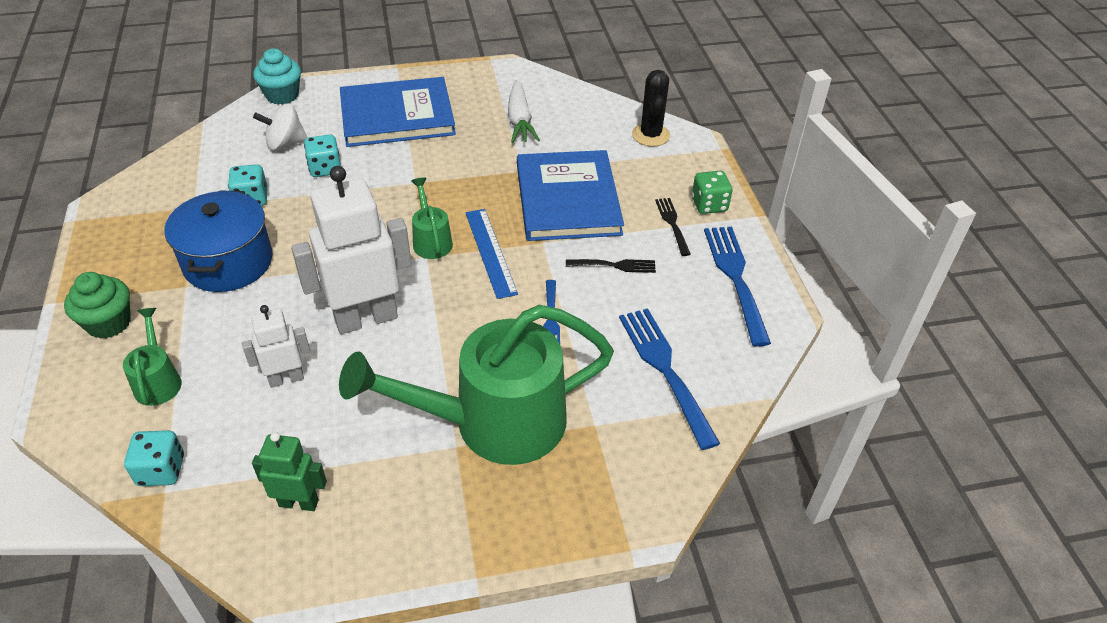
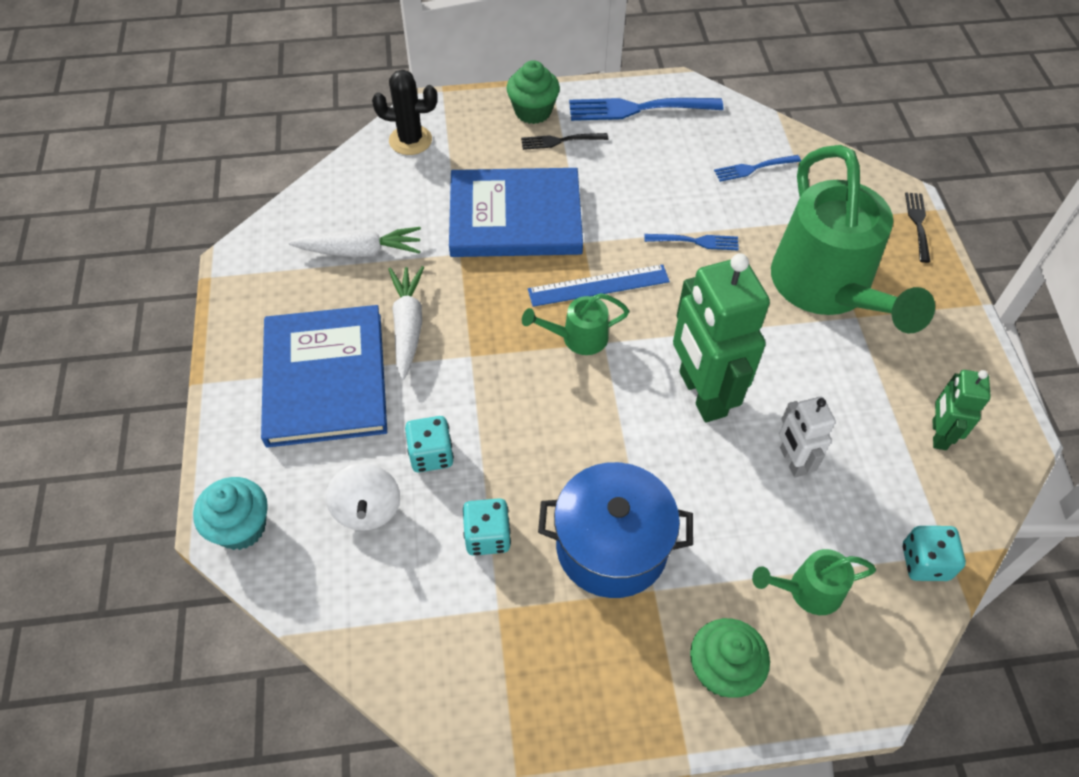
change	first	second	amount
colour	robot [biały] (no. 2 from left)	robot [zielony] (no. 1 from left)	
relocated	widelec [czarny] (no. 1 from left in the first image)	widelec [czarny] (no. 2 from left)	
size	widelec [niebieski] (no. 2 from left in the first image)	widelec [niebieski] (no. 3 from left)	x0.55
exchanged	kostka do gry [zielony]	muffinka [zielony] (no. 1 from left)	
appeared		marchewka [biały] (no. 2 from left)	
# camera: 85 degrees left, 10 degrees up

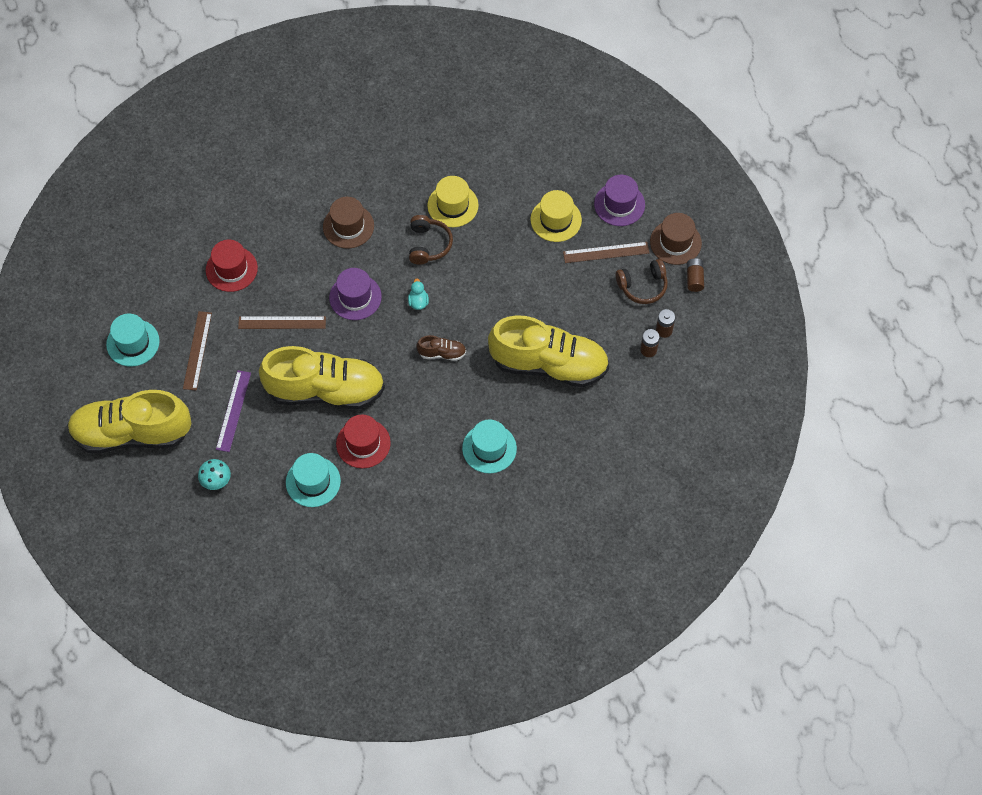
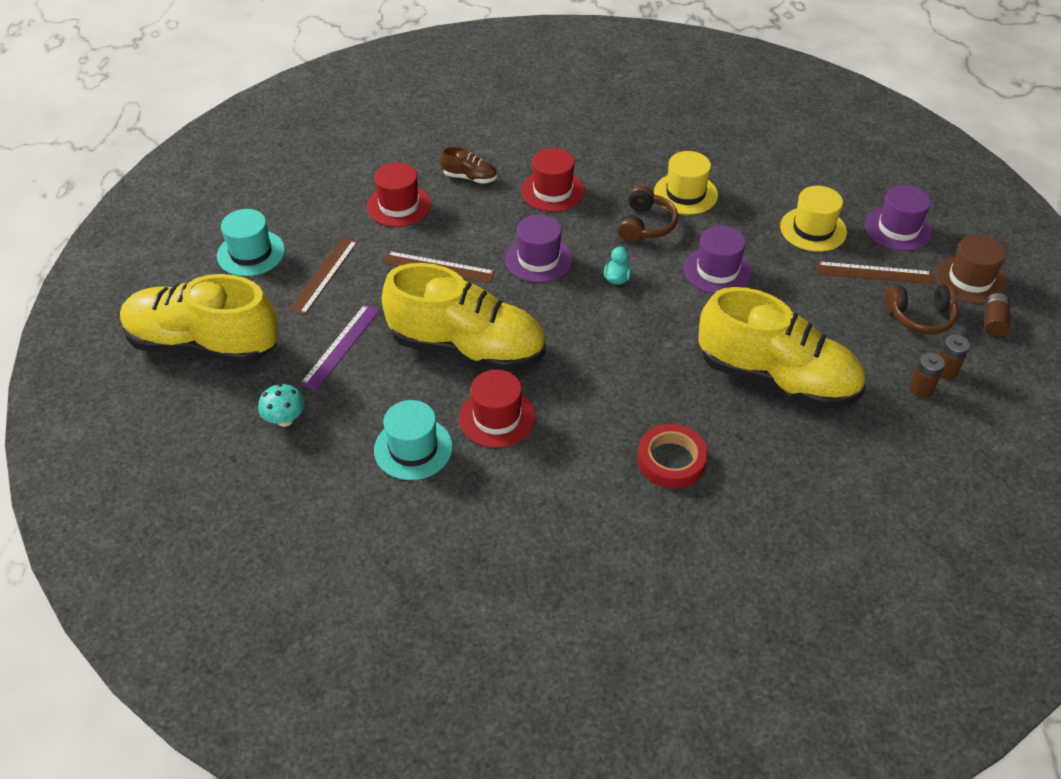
change	first	second	amount
colour	kapelusz [brązowy] (no. 1 from left)	kapelusz [czerwony] (no. 3 from left)	
relocated	but [brązowy]		
exchanged	kapelusz [turkusowy] (no. 3 from left)	taśma klejąca [czerwony]	
appeared		kapelusz [fioletowy] (no. 2 from left)	
# camera: 15 degrees right, 15 degrees down

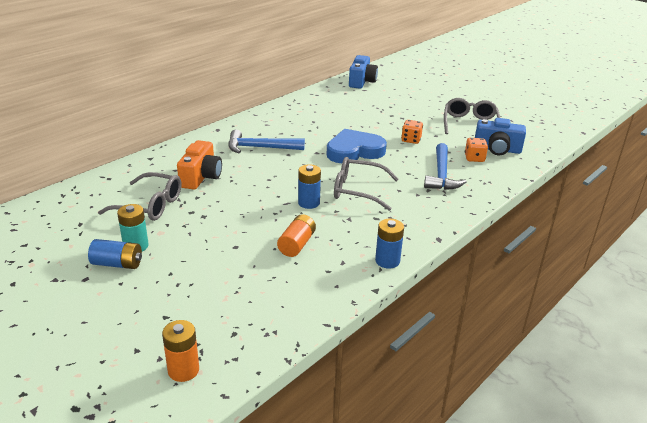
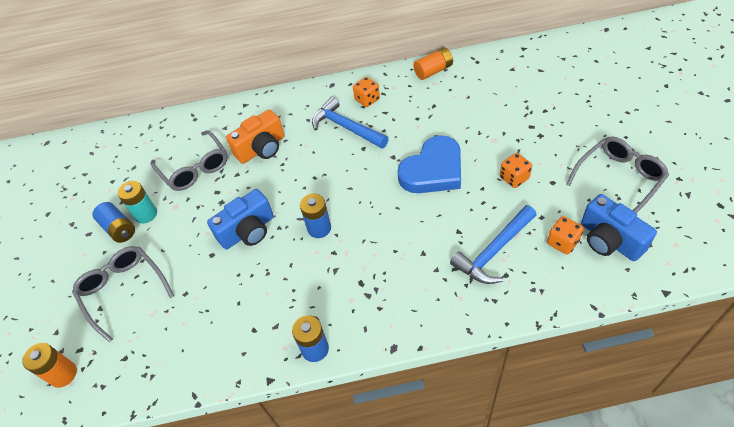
change	first	second	amount
relocated	bateria [pomarańczowy] (no. 2 from left)		
spun	serce [niebieski]		120 degrees clockwise
relocated	okulary [szary] (no. 2 from left in the first image)	okulary [szary] (no. 1 from left)	
relocated	aparat fotograficzny [niebieski] (no. 1 from left)		
appeared		kostka do gry [pomarańczowy] (no. 1 from left)	
# camera: 45 degrees right, 20 degrees up

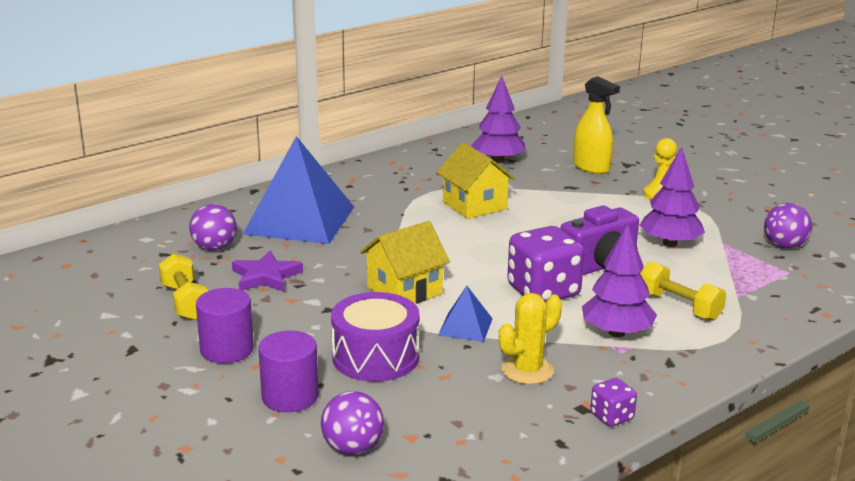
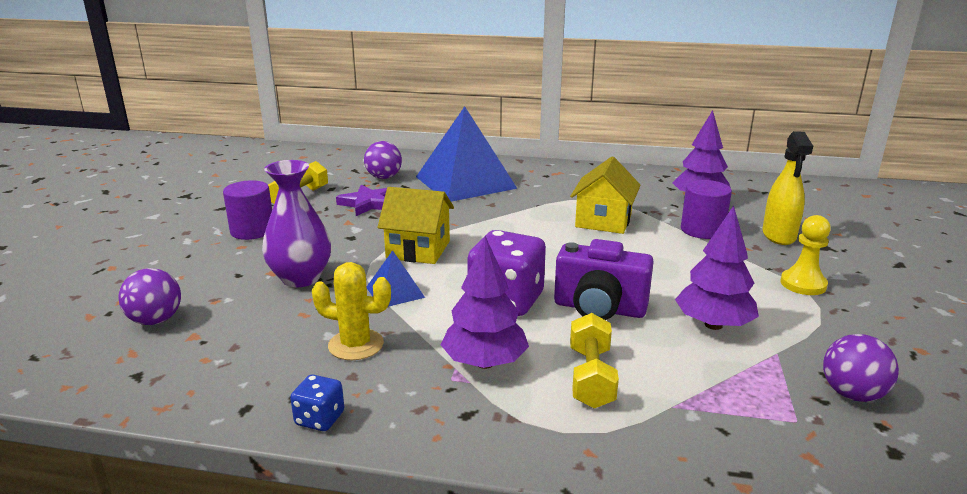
change	first	second	amount
relocated	walec [fioletowy] (no. 2 from left)		
exchanged	bęben [fioletowy]	wazon [fioletowy]	
colour	kostka do gry [fioletowy] (no. 2 from left)	kostka do gry [niebieski]	
# camera: 50 degrees right, 0 degrees up

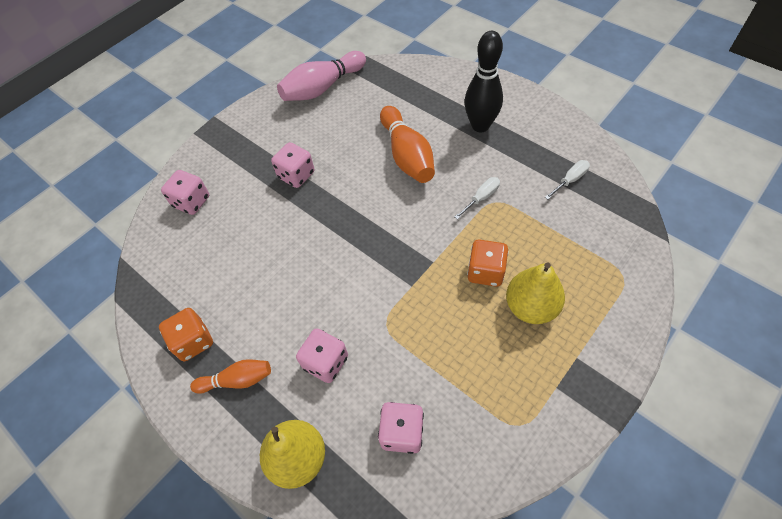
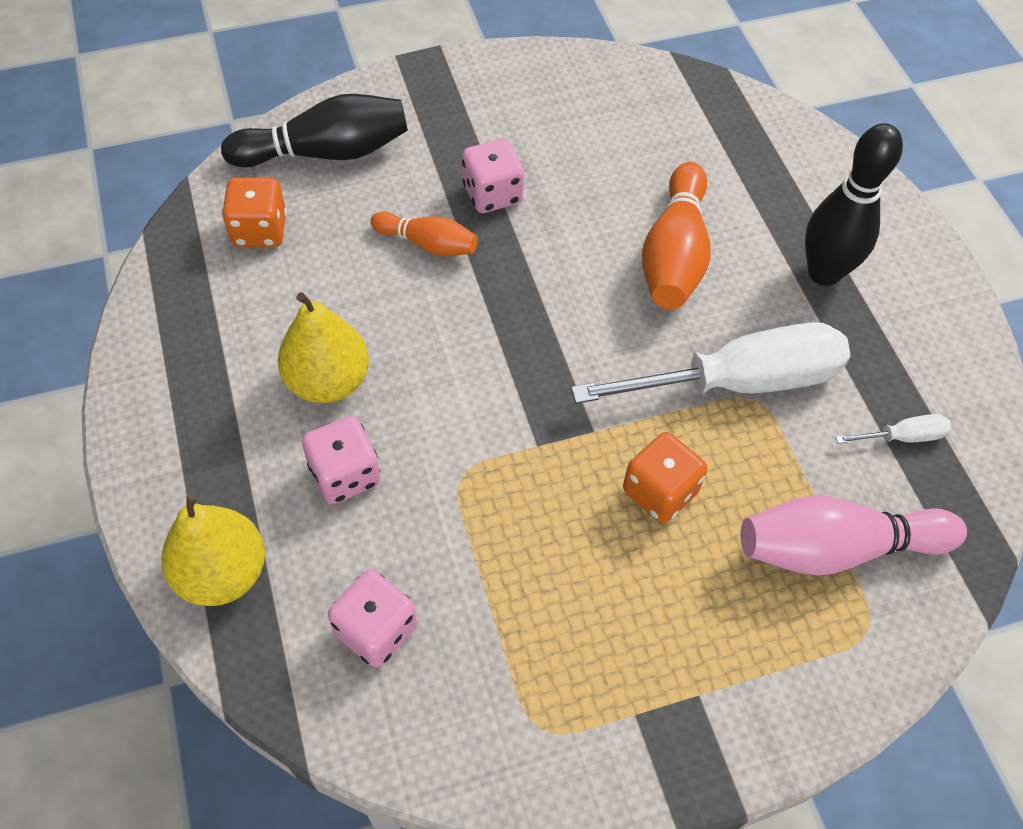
change	first	second	amount
relocated	kostka do gry [pomarańczowy] (no. 1 from left)		
exchanged	kostka do gry [różowy] (no. 1 from left)	kręgiel [czarny] (no. 1 from left)	
relocated	kręgiel [pomarańczowy] (no. 1 from left)		
relocated	kręgiel [różowy]		
size	śrubokręt [biały] (no. 1 from left)		x2.45
relocated	gruszka [żółty] (no. 2 from left)		
# camera: 25 degrees right, 0 degrees up

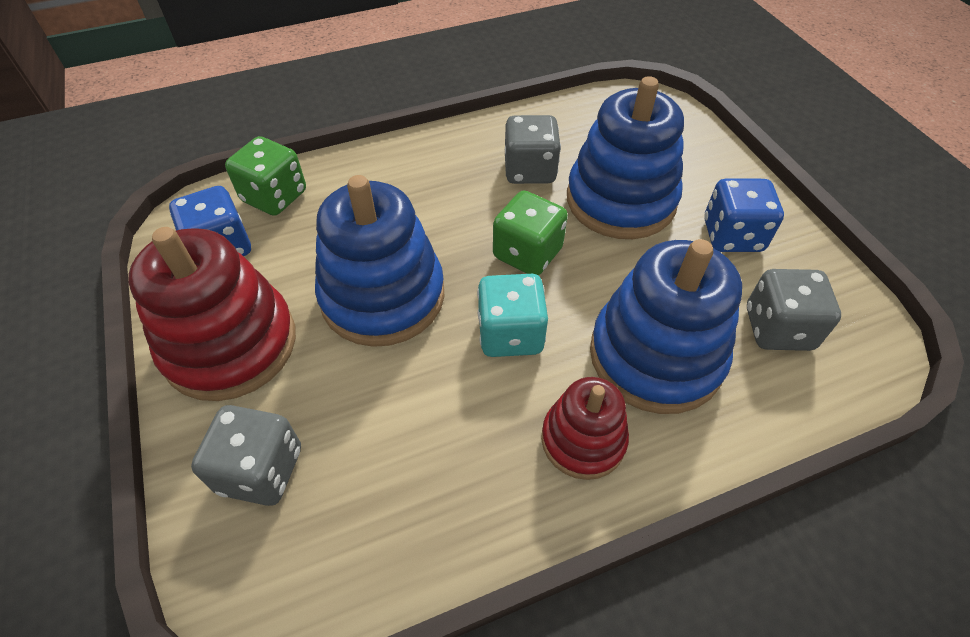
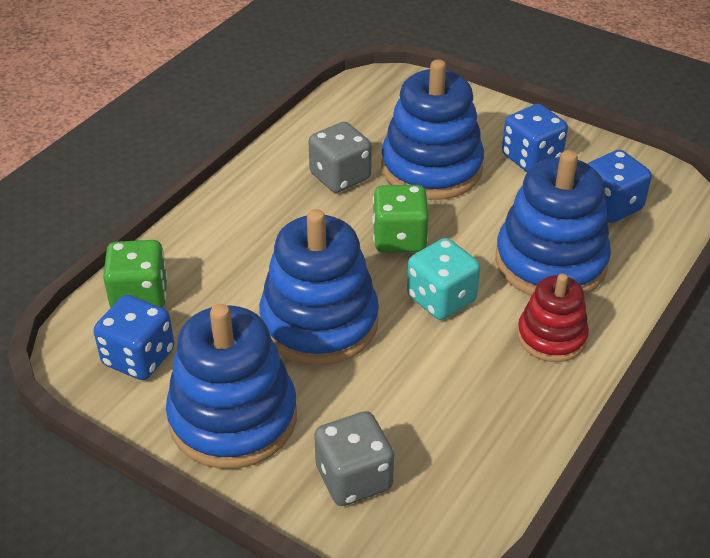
change	first	second	amount
colour	zabawka nakładanka [czerwony] (no. 1 from left)	zabawka nakładanka [niebieski] (no. 1 from left)	
colour	kostka do gry [szary] (no. 3 from left)	kostka do gry [niebieski] (no. 3 from left)	
# camera: 35 degrees left, 10 degrees down

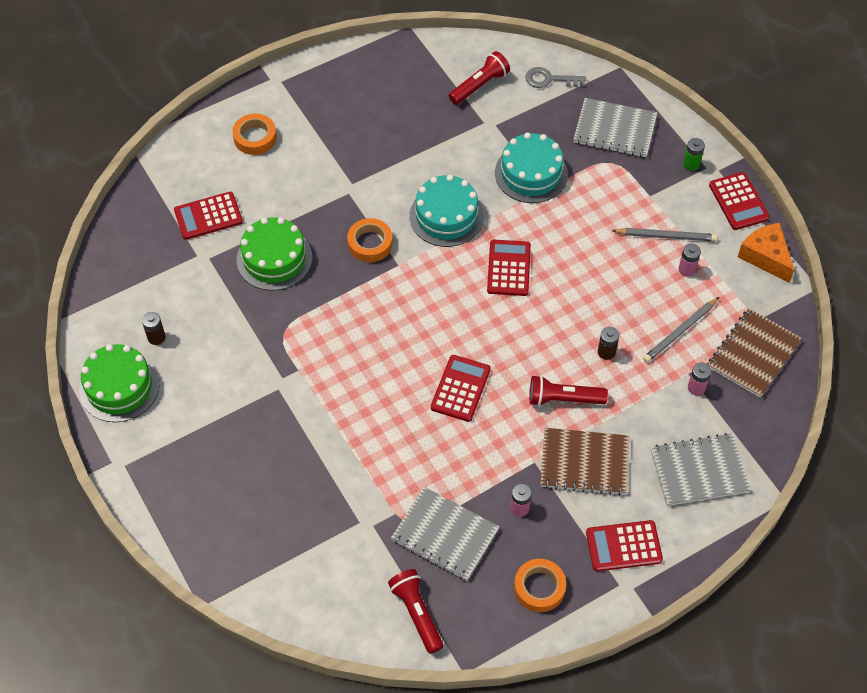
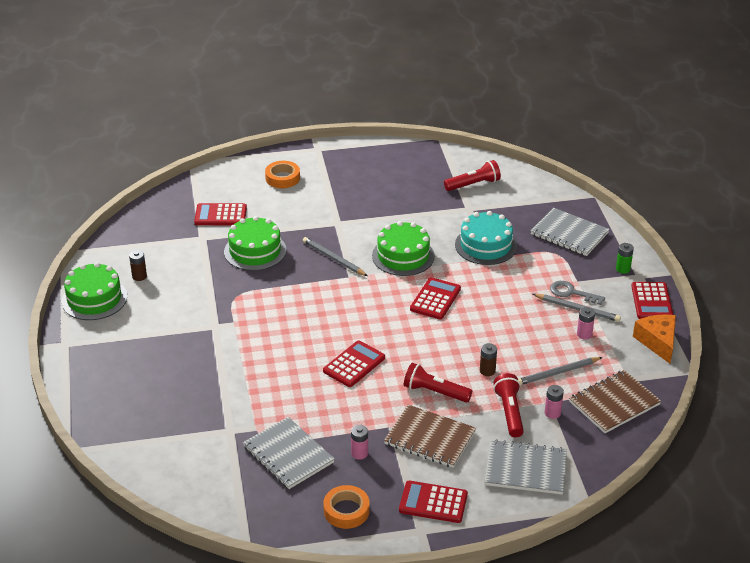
change	first	second	amount
exchanged	taśma klejąca [pomarańczowy] (no. 2 from left)	ołówek [szary] (no. 1 from left)	
relocated	latarka [czerwony] (no. 1 from left in the first image)	latarka [czerwony] (no. 3 from left)	
colour	tort [turkusowy] (no. 1 from left)	tort [zielony] (no. 3 from left)	
relocated	klucz [szary]		
# camera: 20 degrees right, 20 degrees down

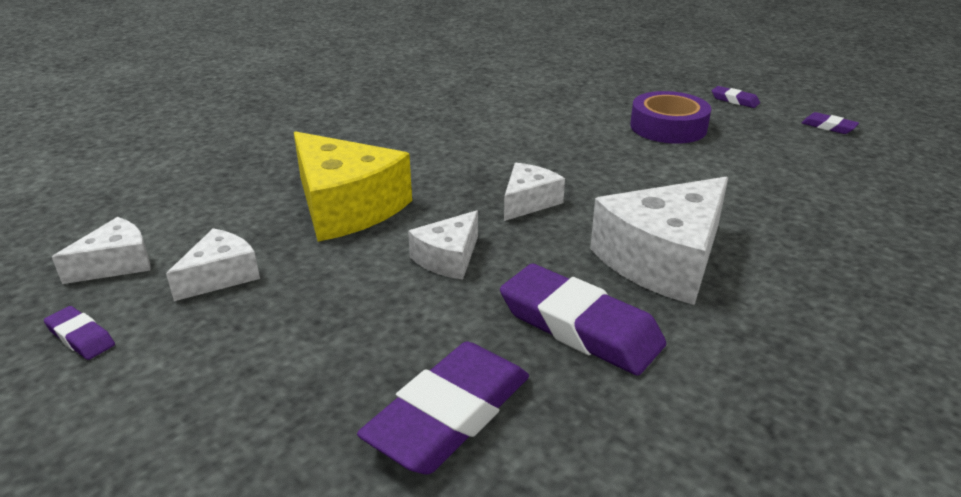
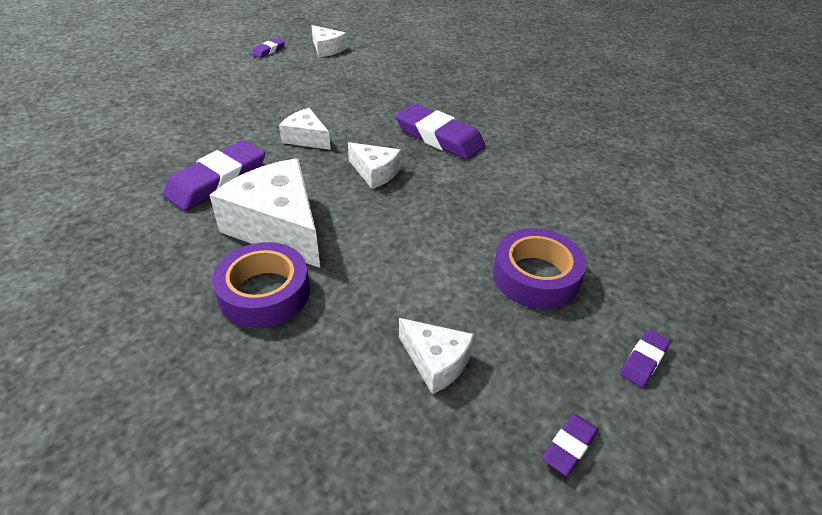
change	first	second	amount
relocated	ser [biały] (no. 2 from left in the first image)	ser [biały] (no. 5 from left)	
missing	ser [żółty]		
relocated	gumka do mazania [fioletowy] (no. 2 from left in the first image)	gumka do mazania [fioletowy] (no. 3 from left)	
appeared		taśma klejąca [fioletowy] (no. 1 from left)	
# camera: 90 degrees right, 10 degrees up

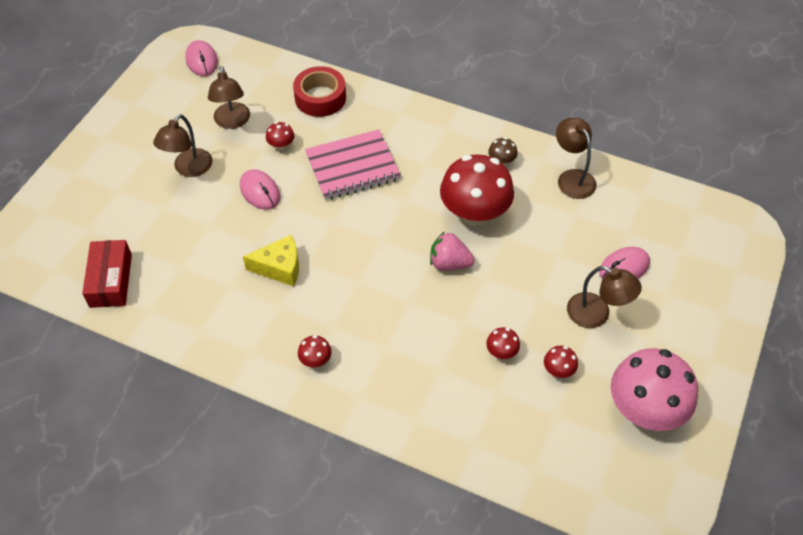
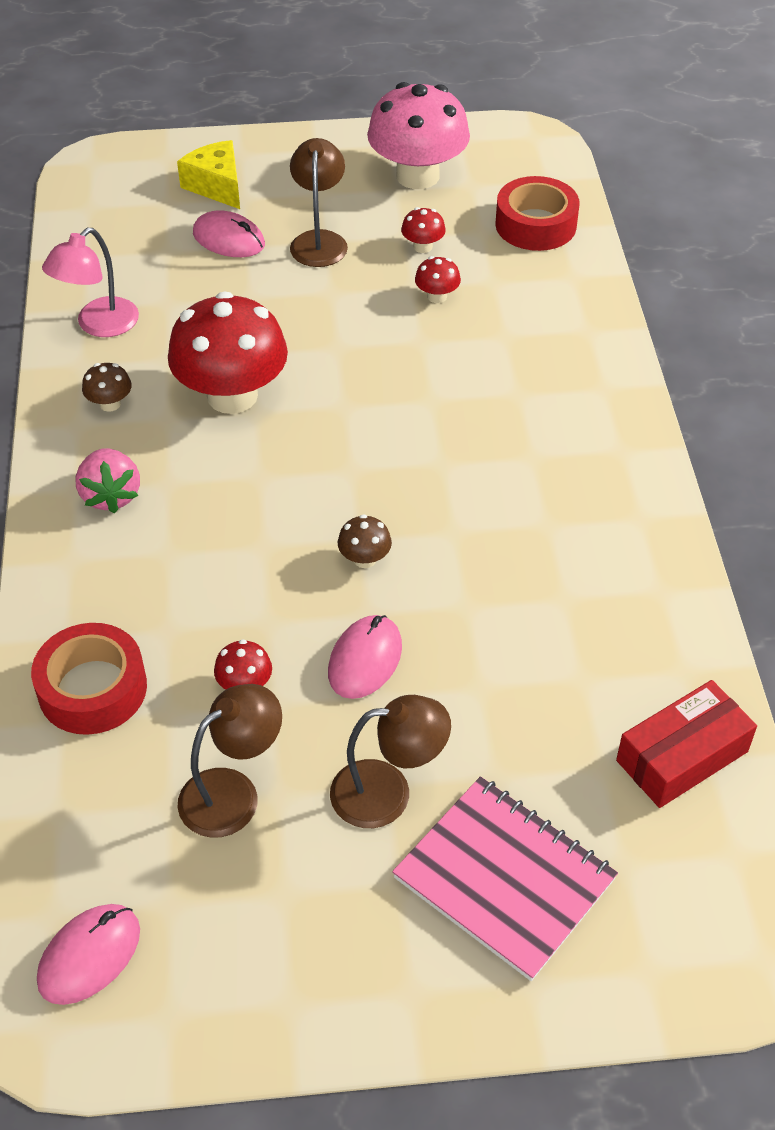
change	first	second	amount
relocated	ser [żółty]		
missing	grzyb [czerwony] (no. 2 from left)		
relocated	zeszyt [różowy]		
relocated	truskawka [różowy]		
colour	lampka [brązowy] (no. 3 from left)	lampka [różowy]	
appeared		grzyb [brązowy] (no. 2 from left)	
appeared		taśma klejąca [czerwony] (no. 2 from left)	
# camera: 120 degrees left, 5 degrees down

